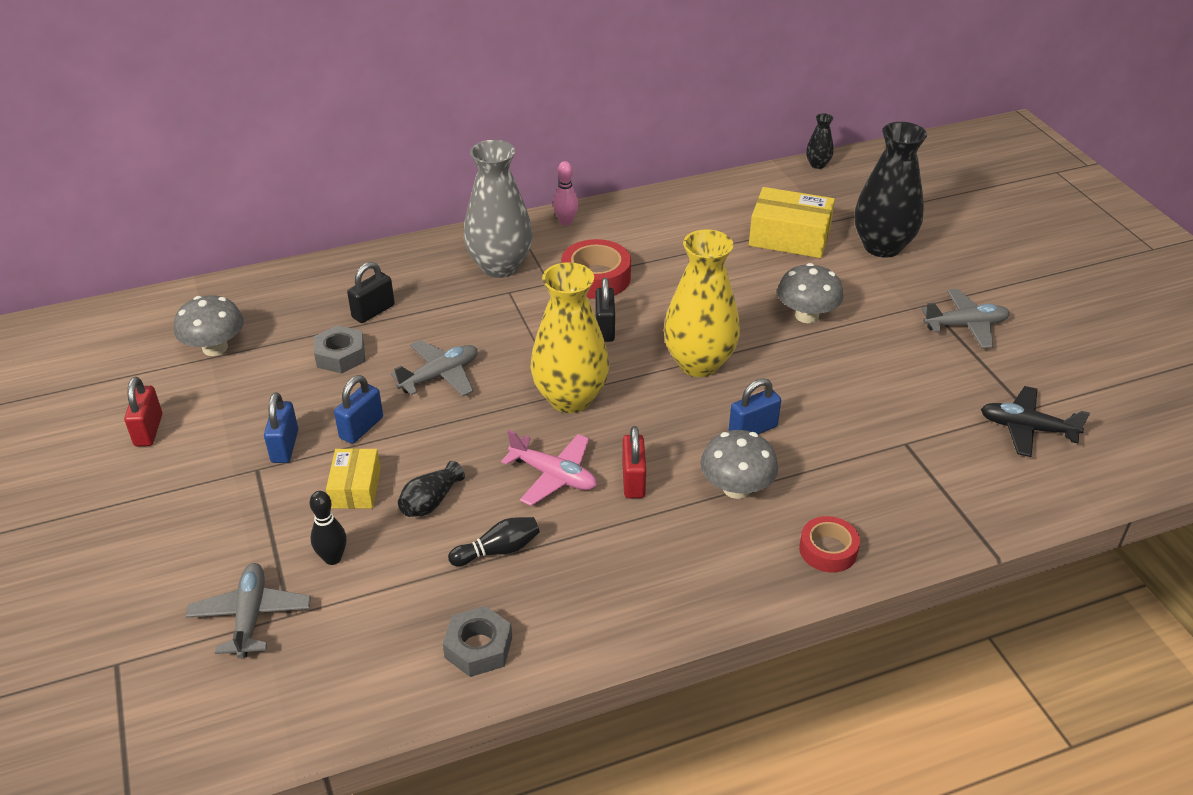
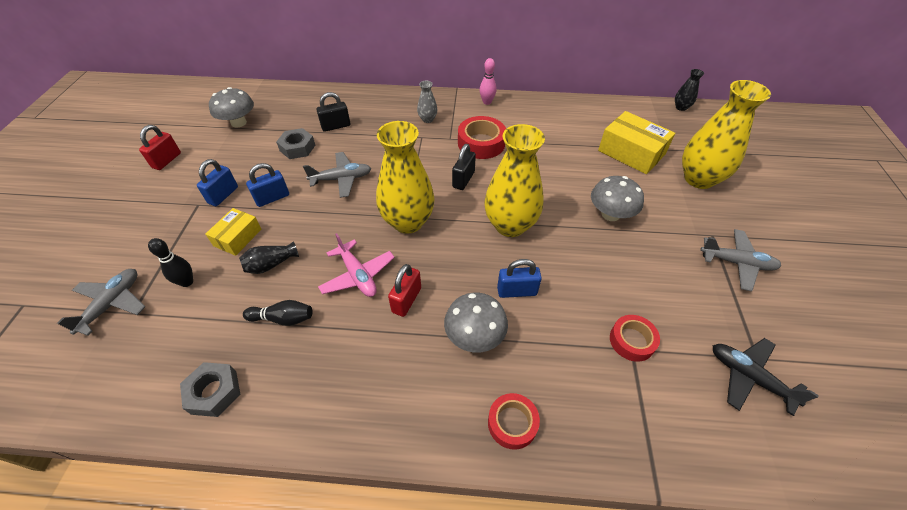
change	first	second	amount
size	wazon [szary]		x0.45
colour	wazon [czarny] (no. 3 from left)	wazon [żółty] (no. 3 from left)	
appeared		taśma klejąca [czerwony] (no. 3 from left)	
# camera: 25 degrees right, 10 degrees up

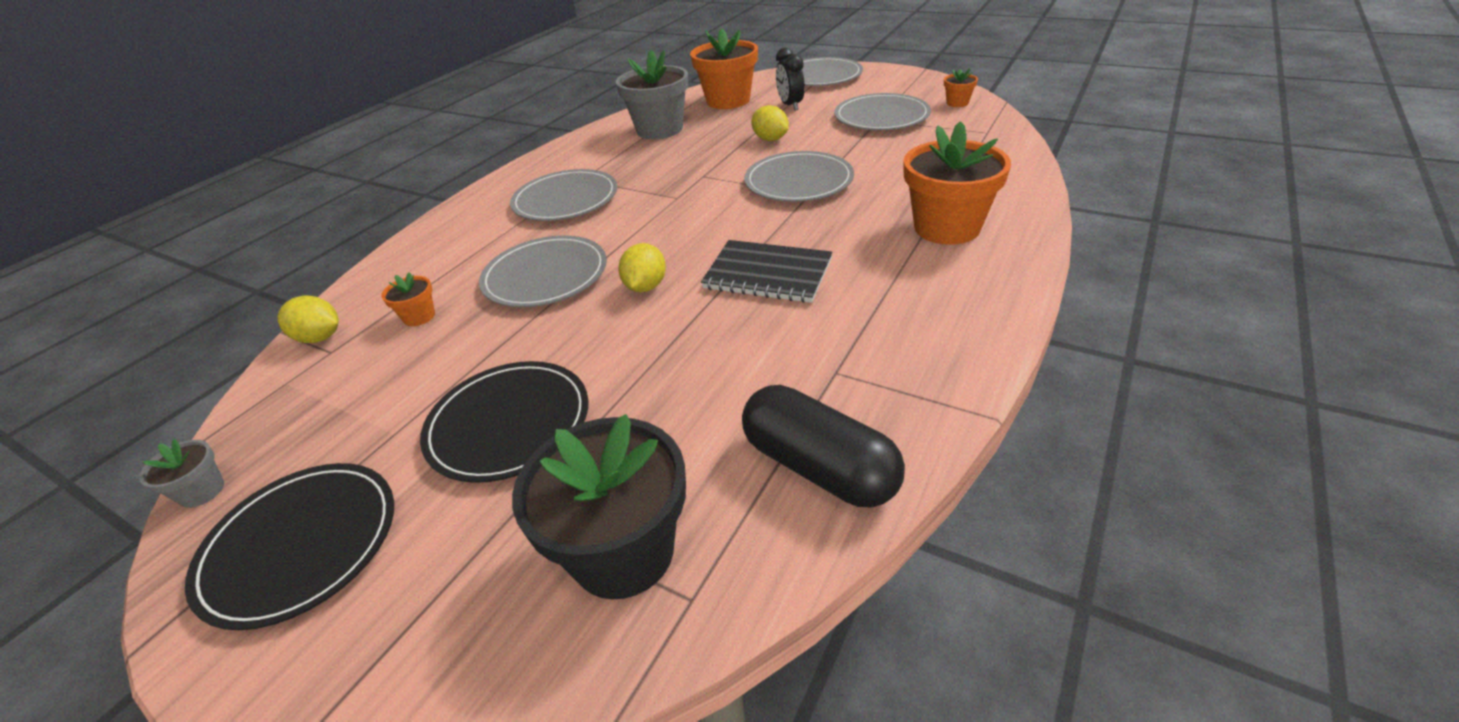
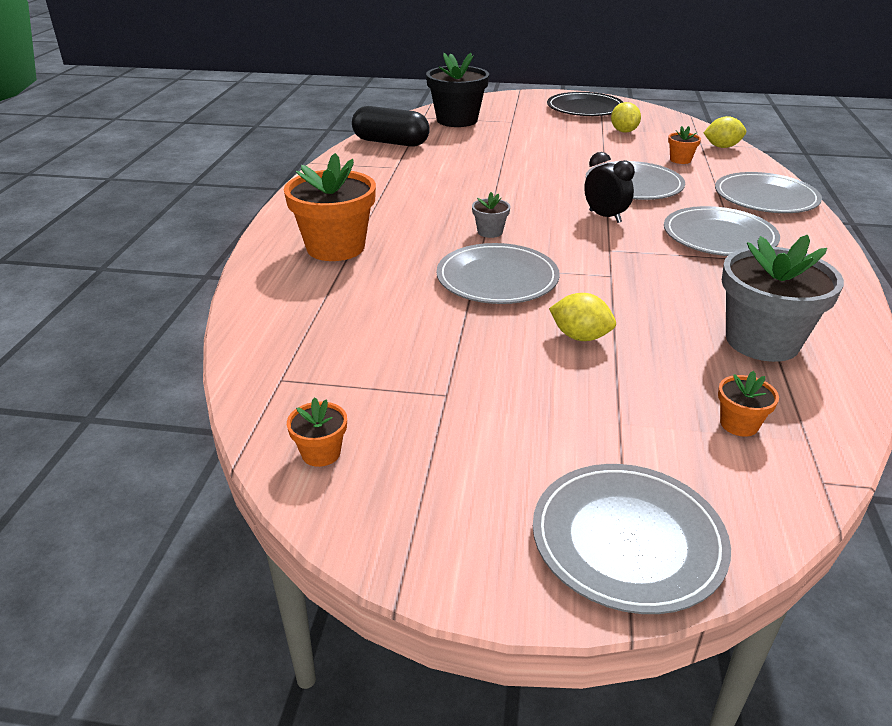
change	first	second	amount
relocated	doniczka [szary] (no. 1 from left)		
missing	talerz [czarny] (no. 2 from left)		
relocated	cytryna [żółty] (no. 2 from left)		
size	doniczka [pomarańczowy] (no. 2 from left in the first image)	doniczka [pomarańczowy] (no. 4 from left)	x0.45
missing	zeszyt [czarny]		
relocated	budzik [czarny]		
relocated	talerz [szary] (no. 5 from left)		
# camera: 155 degrees right, 5 degrees down

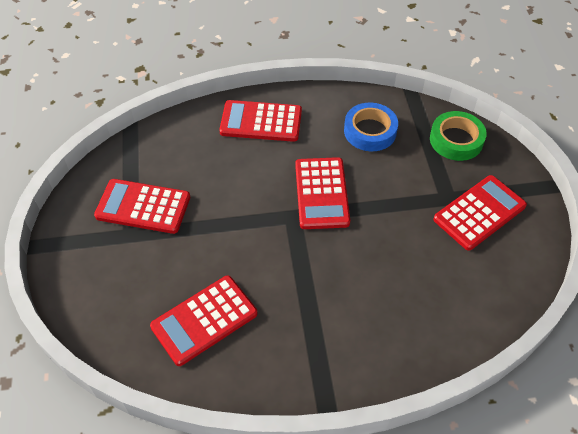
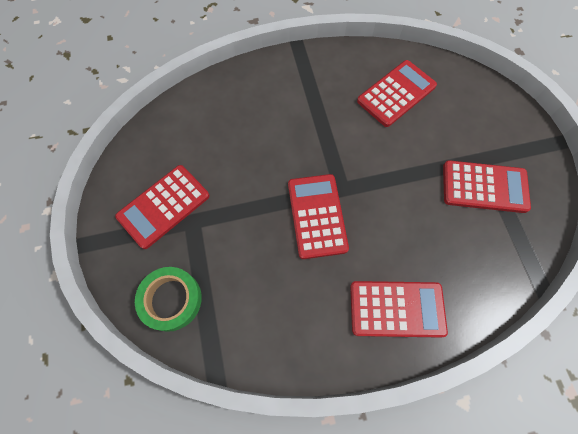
change	first	second	amount
missing	taśma klejąca [niebieski]		
# camera: 175 degrees right, 15 degrees up

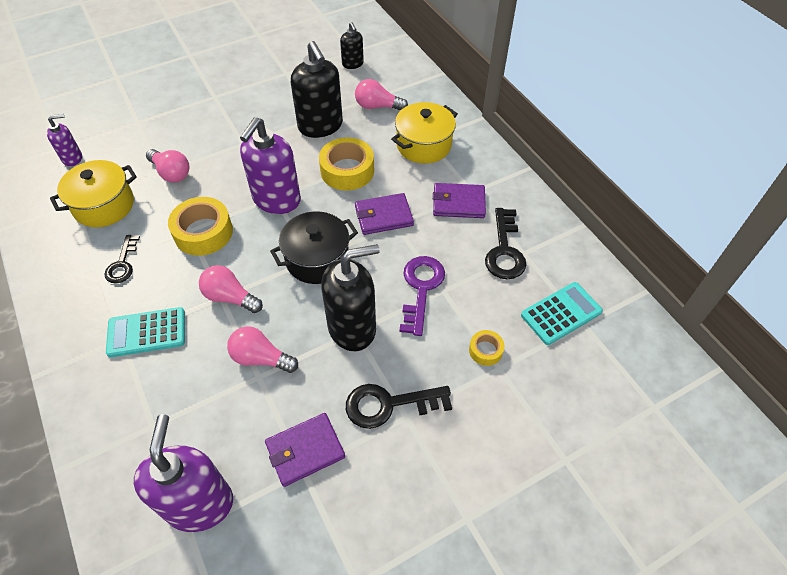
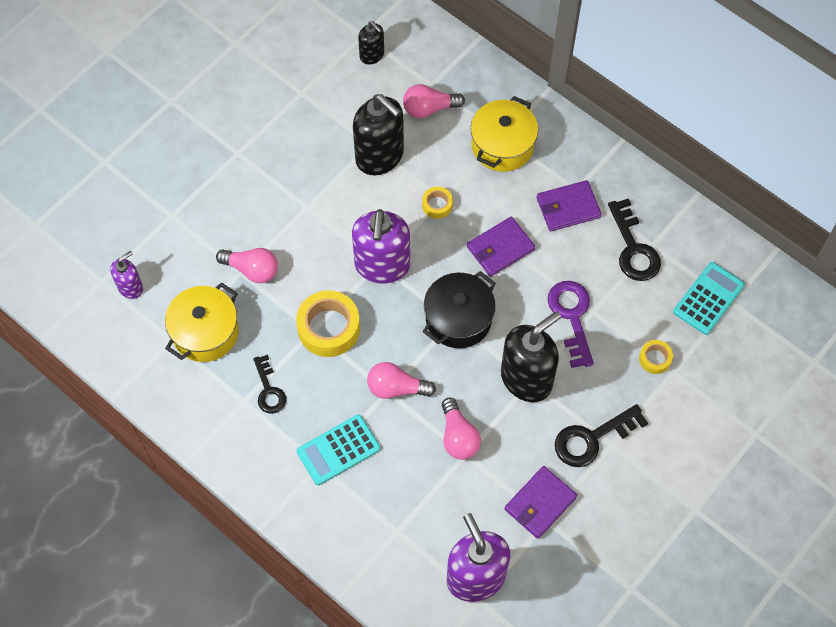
change	first	second	amount
spun	żarówka [różowy] (no. 3 from left in the first image)	żarówka [różowy] (no. 4 from left)	105 degrees counterclockwise
size	taśma klejąca [żółty] (no. 2 from left)		x0.51
# camera: 20 degrees left, 10 degrees up

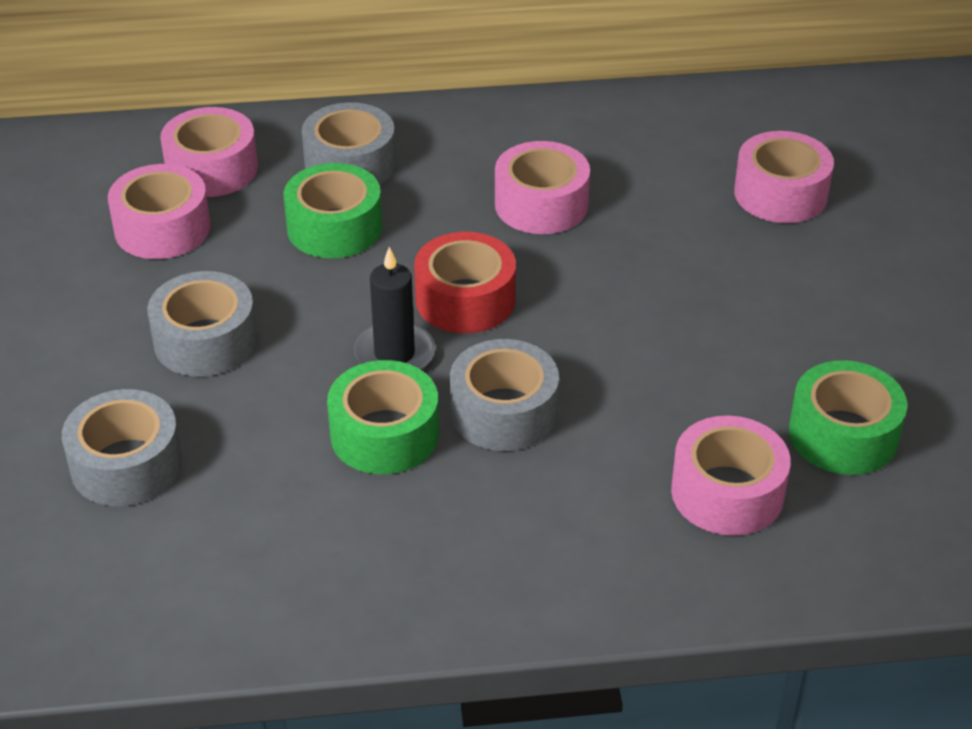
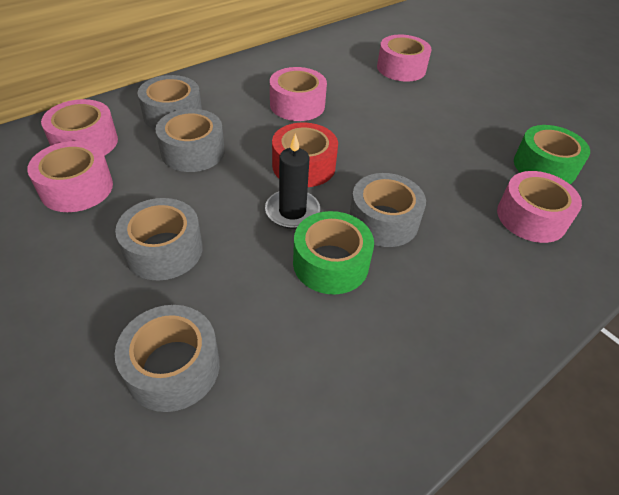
change	first	second	amount
colour	taśma klejąca [zielony] (no. 1 from left)	taśma klejąca [szary] (no. 4 from left)	
# camera: 35 degrees left, 5 degrees up

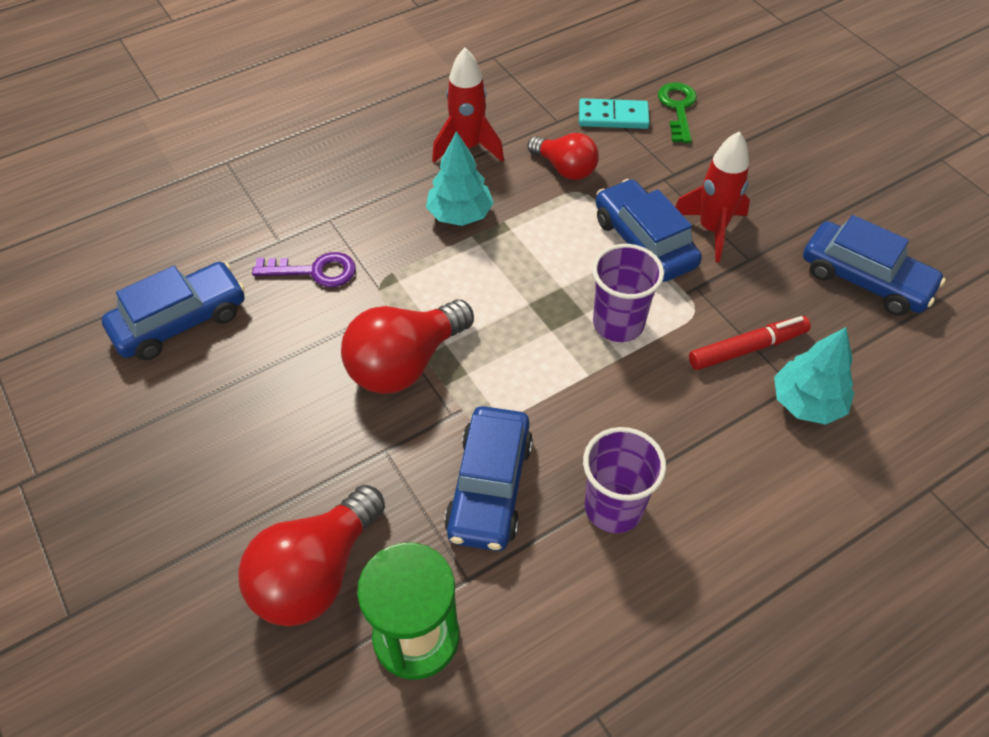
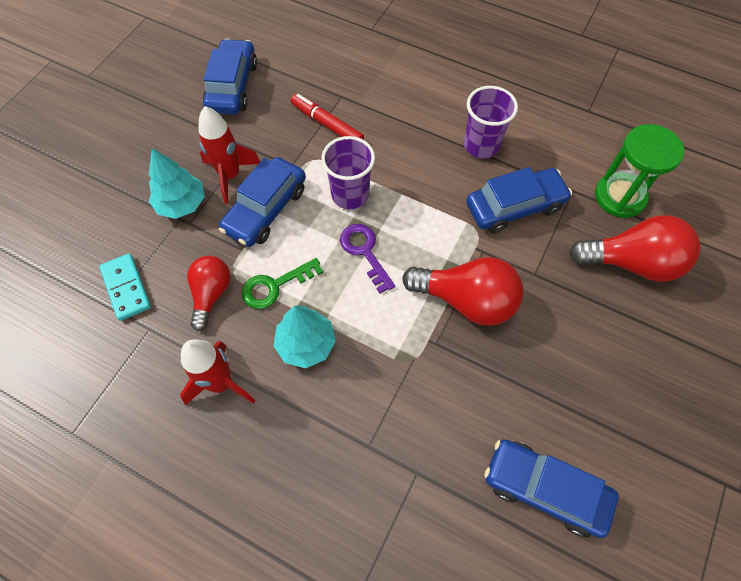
change	first	second	amount
relocated	klucz [fioletowy]		
relocated	klucz [zielony]		
relocated	drzewko [turkusowy] (no. 2 from left in the first image)	drzewko [turkusowy] (no. 1 from left)	
# camera: 120 degrees left, 10 degrees up

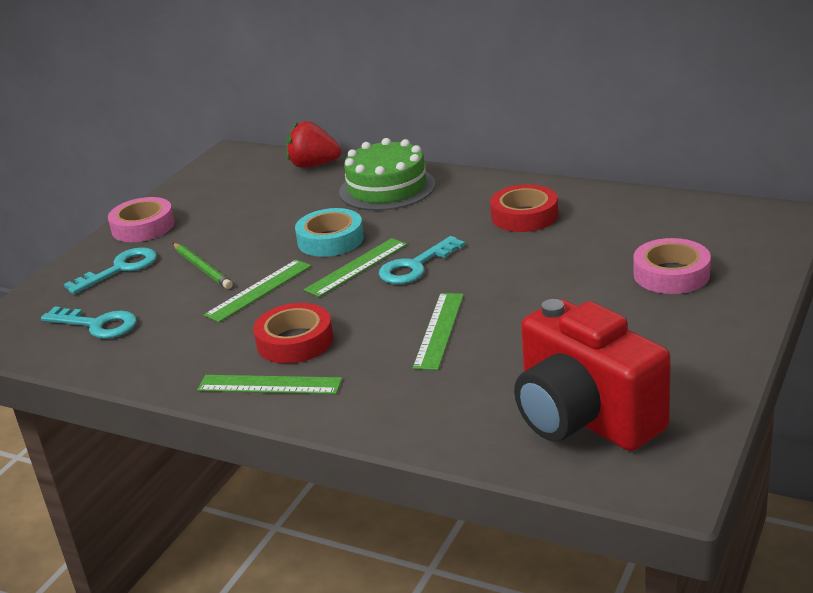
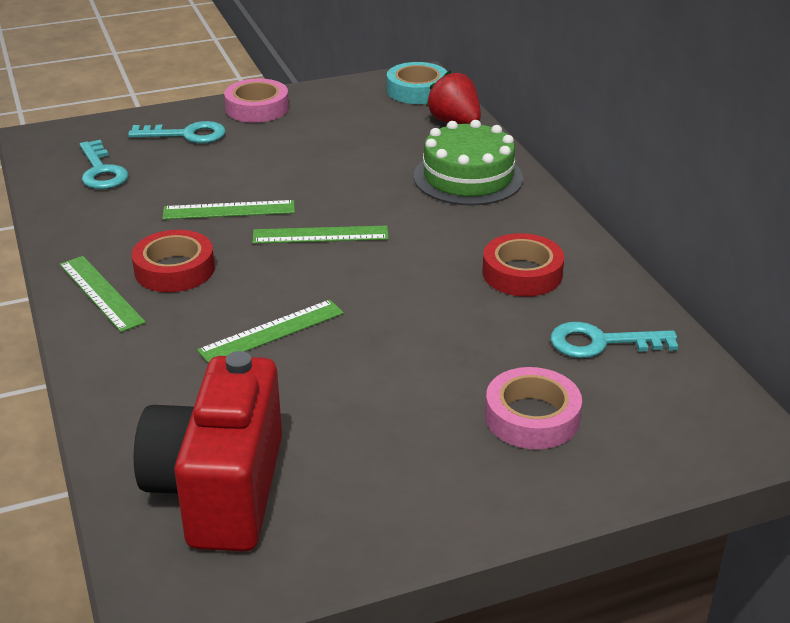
change	first	second	amount
missing	ołówek [zielony]		
relocated	taśma klejąca [turkusowy]		
relocated	klucz [turkusowy] (no. 3 from left)		
# camera: 40 degrees right, 5 degrees up

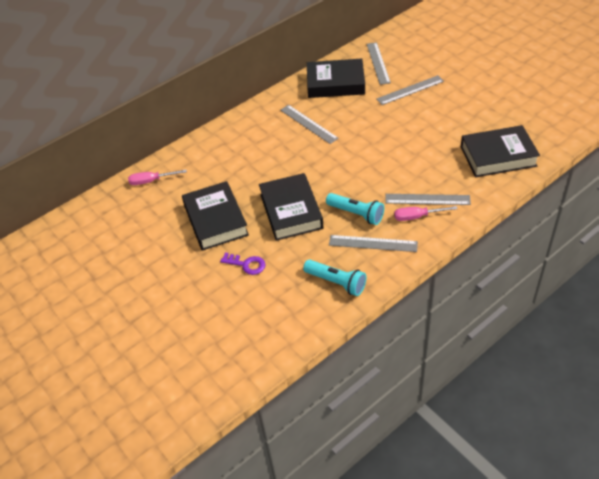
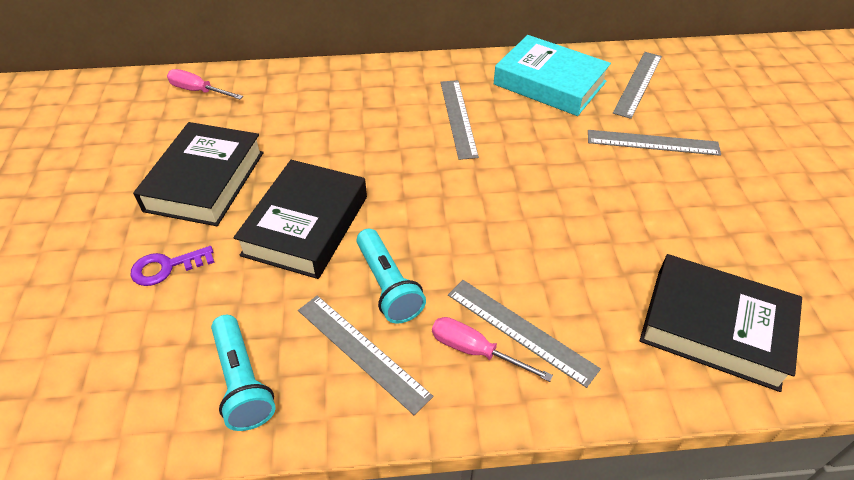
change	first	second	amount
spun	klucz [fioletowy]		105 degrees clockwise
colour	książka [czarny] (no. 3 from left)	książka [turkusowy]	
# camera: 30 degrees right, 0 degrees up

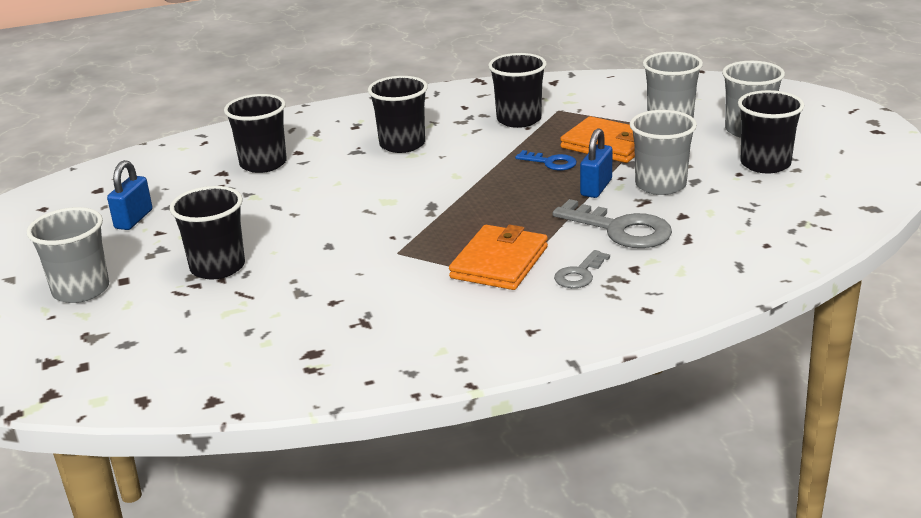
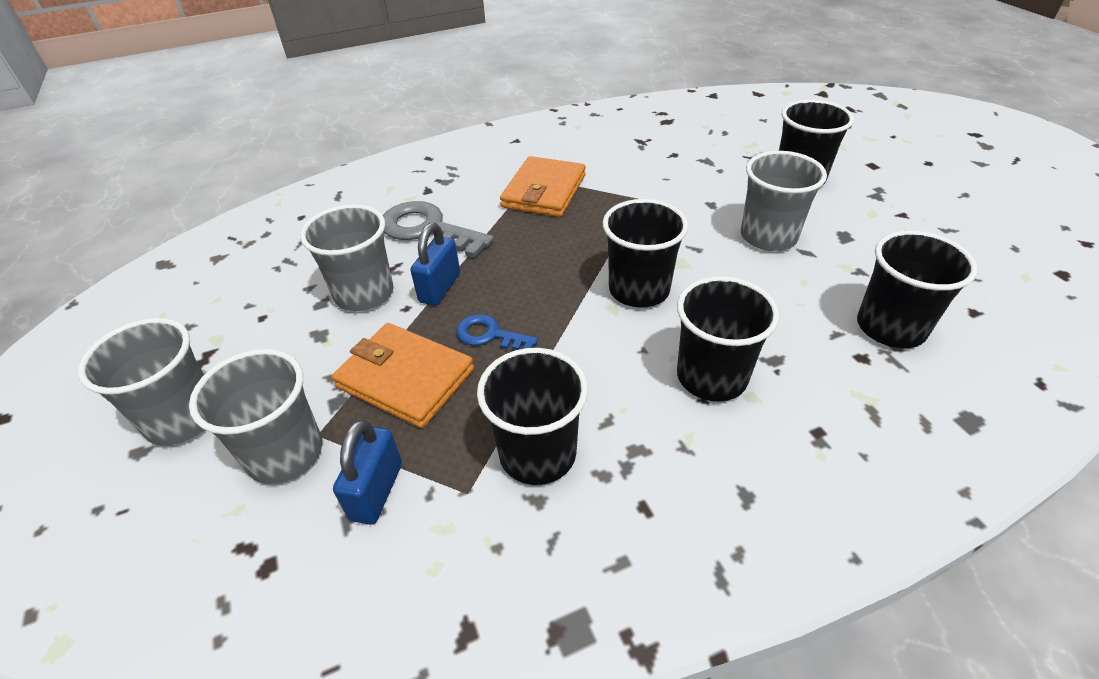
change	first	second	amount
relocated	szklanka [szary] (no. 1 from left in the first image)	szklanka [szary] (no. 4 from left)	
relocated	kłódka [niebieski] (no. 1 from left)		
missing	klucz [szary] (no. 1 from left)		
relocated	szklanka [czarny] (no. 5 from left in the first image)	szklanka [czarny] (no. 2 from left)	
# camera: 175 degrees right, 15 degrees up

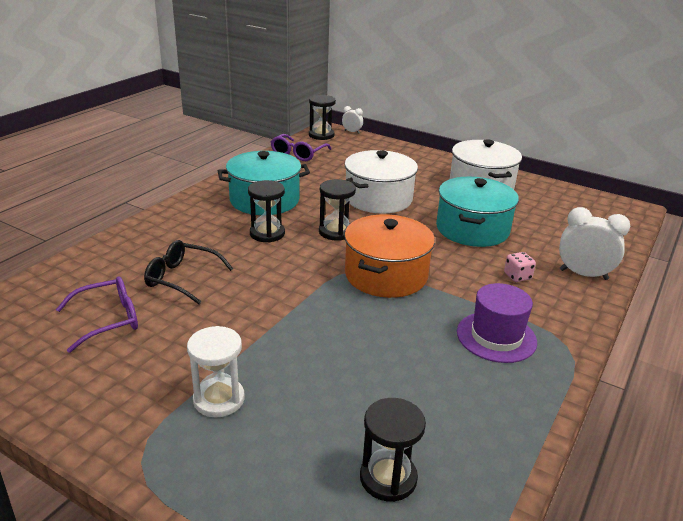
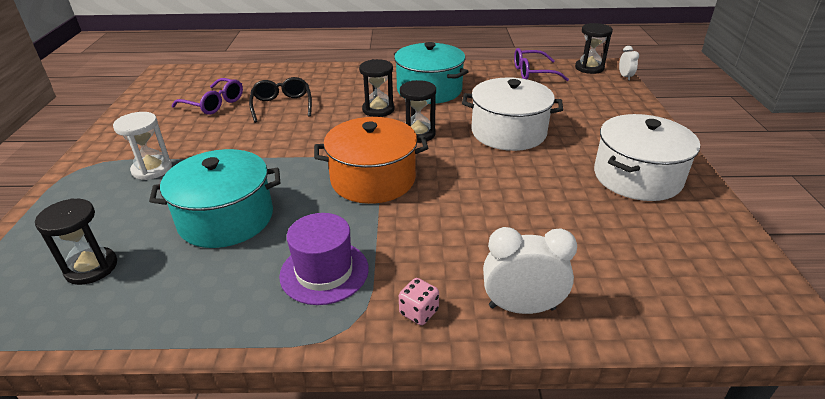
change	first	second	amount
relocated	garnek [turkusowy] (no. 2 from left in the first image)	garnek [turkusowy] (no. 1 from left)	
relocated	kostka do gry [różowy]		
spun	budzik [biały] (no. 2 from left in the first image)	budzik [biały] (no. 1 from left)	75 degrees counterclockwise
# camera: 60 degrees right, 5 degrees up

